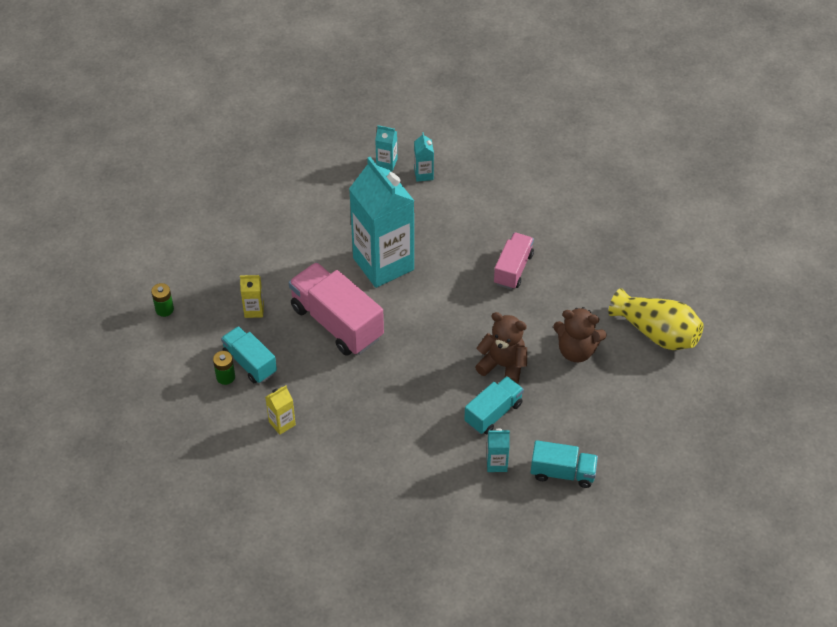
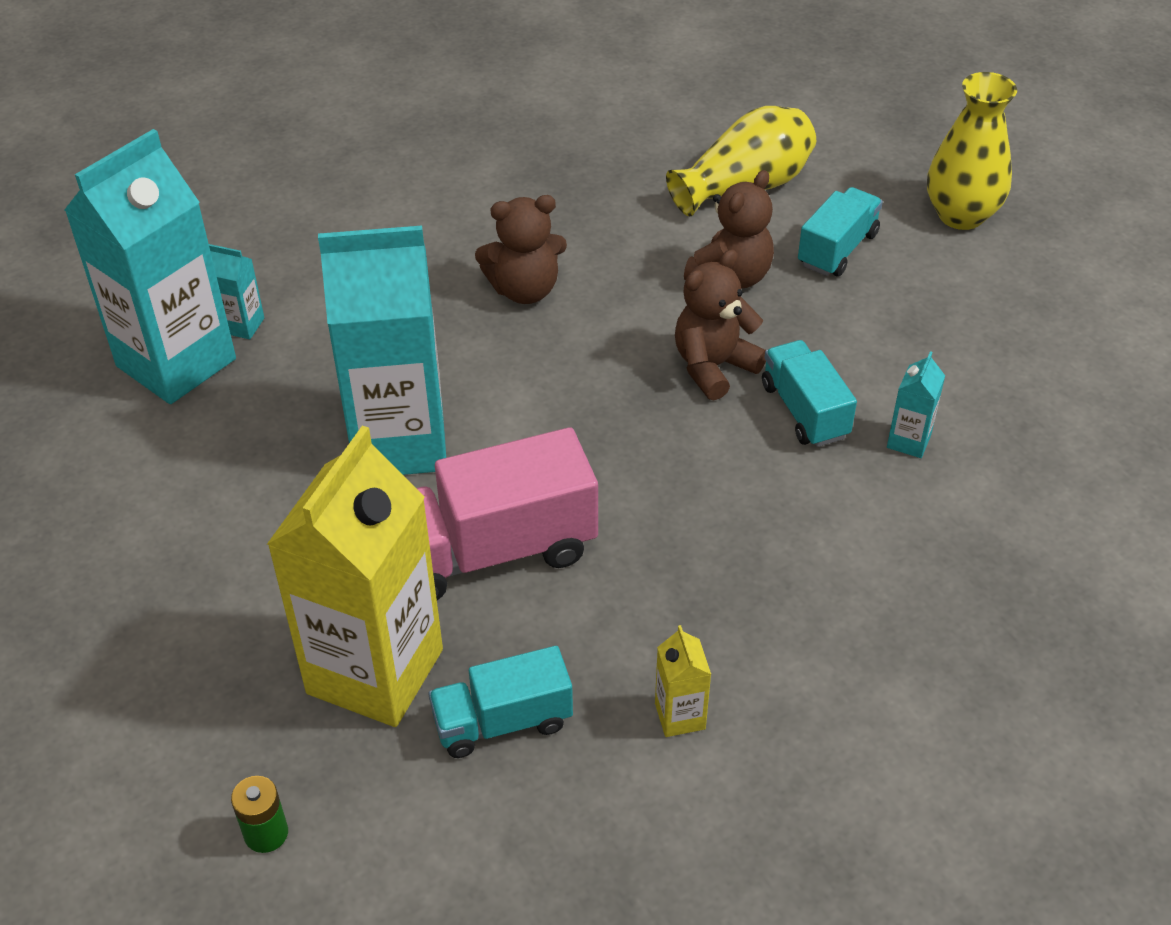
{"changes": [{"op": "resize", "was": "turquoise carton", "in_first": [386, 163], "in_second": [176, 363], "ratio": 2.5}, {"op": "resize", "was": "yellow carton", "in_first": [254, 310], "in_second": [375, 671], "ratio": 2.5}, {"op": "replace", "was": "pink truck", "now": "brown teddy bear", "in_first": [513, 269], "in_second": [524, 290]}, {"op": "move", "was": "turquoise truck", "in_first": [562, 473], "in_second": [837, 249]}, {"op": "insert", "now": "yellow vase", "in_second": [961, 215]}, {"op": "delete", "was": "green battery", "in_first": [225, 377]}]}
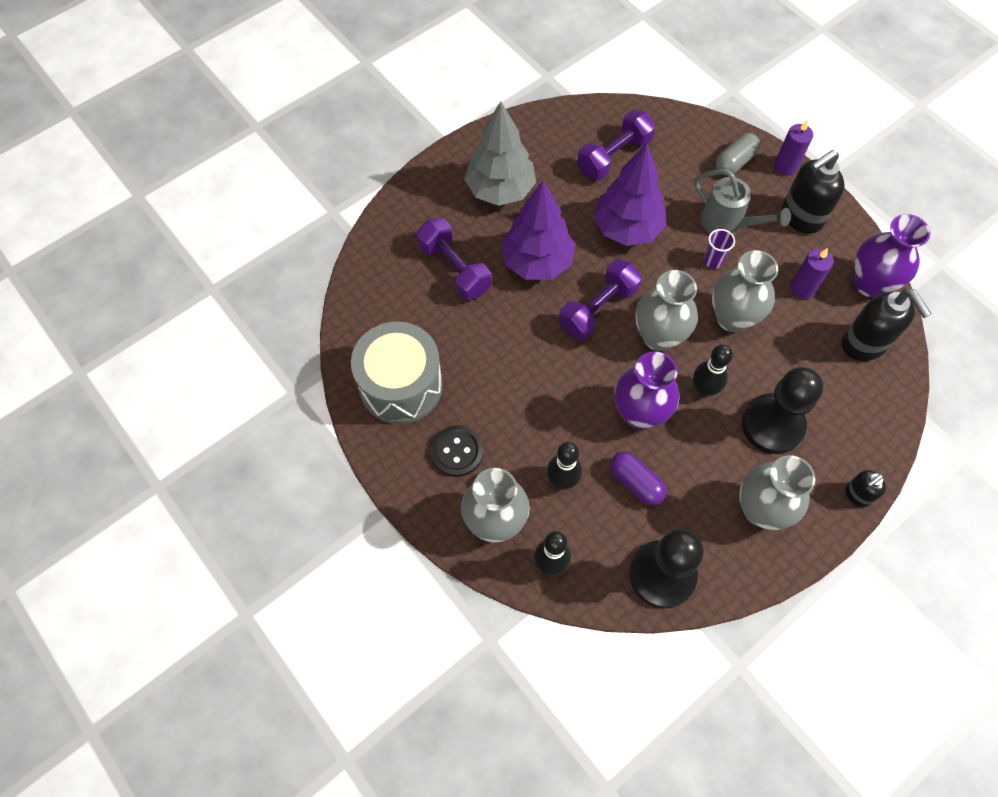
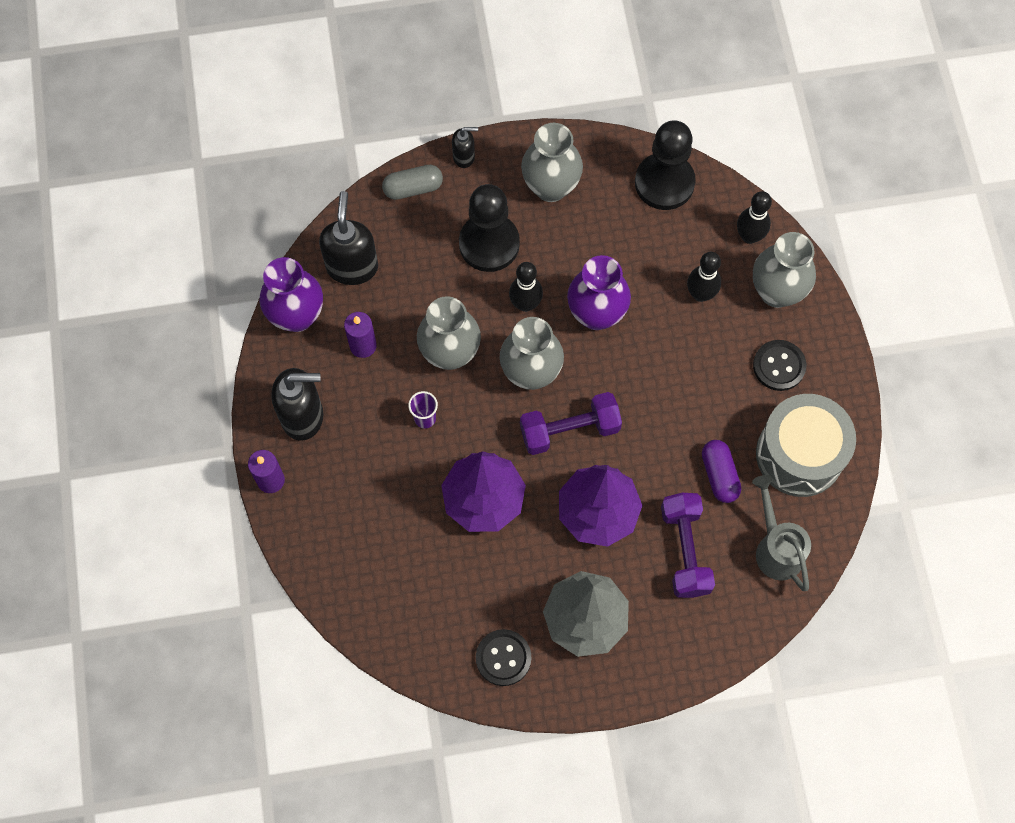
{"changes": [{"op": "move", "was": "grey capsule", "in_first": [735, 162], "in_second": [413, 188]}, {"op": "insert", "now": "black button", "in_second": [503, 658]}, {"op": "move", "was": "purple capsule", "in_first": [635, 482], "in_second": [719, 475]}, {"op": "move", "was": "grey watering can", "in_first": [727, 223], "in_second": [776, 548]}, {"op": "delete", "was": "purple dumbbell", "in_first": [614, 156]}]}
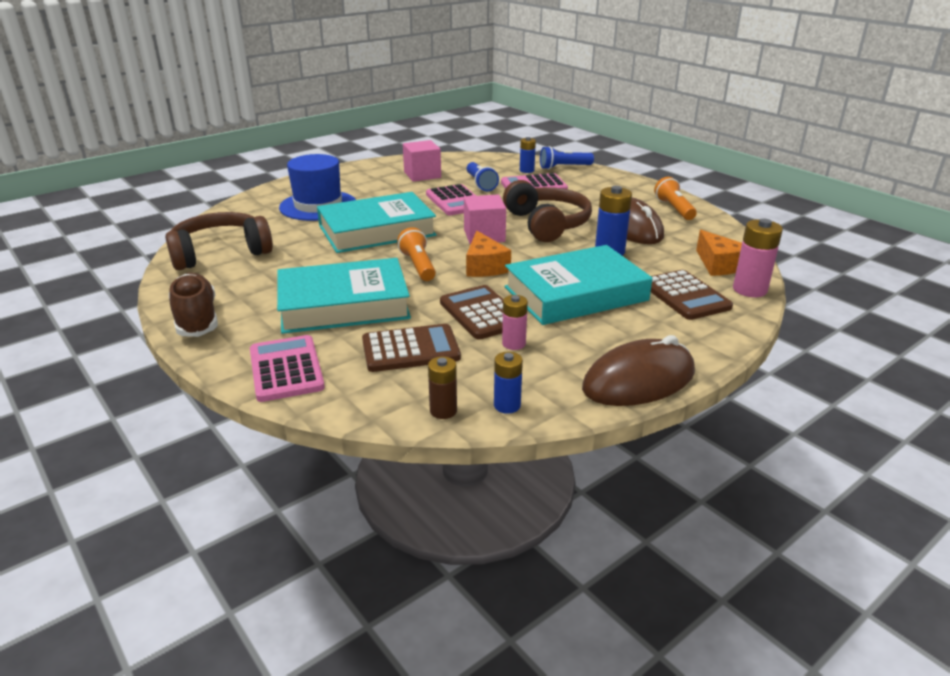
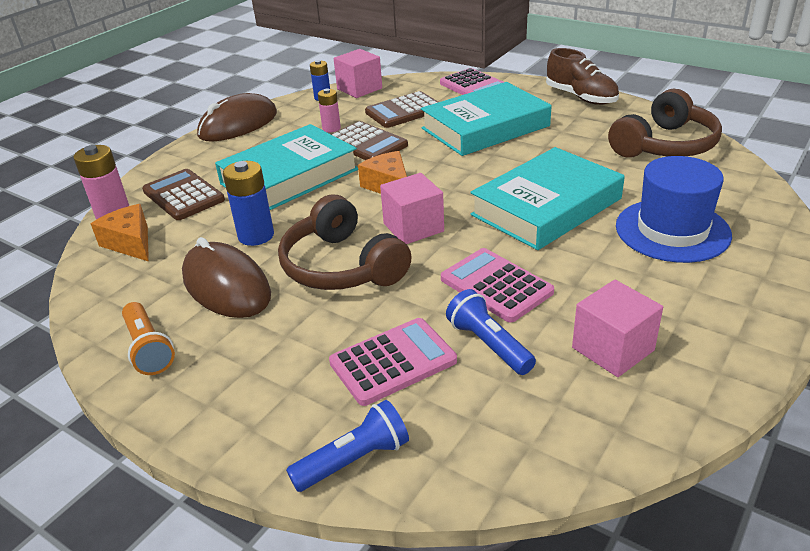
{"changes": [{"op": "replace", "was": "brown battery", "now": "pink cube", "in_first": [443, 411], "in_second": [359, 89]}, {"op": "delete", "was": "orange flashlight", "in_first": [418, 266]}, {"op": "delete", "was": "blue battery", "in_first": [526, 170]}]}
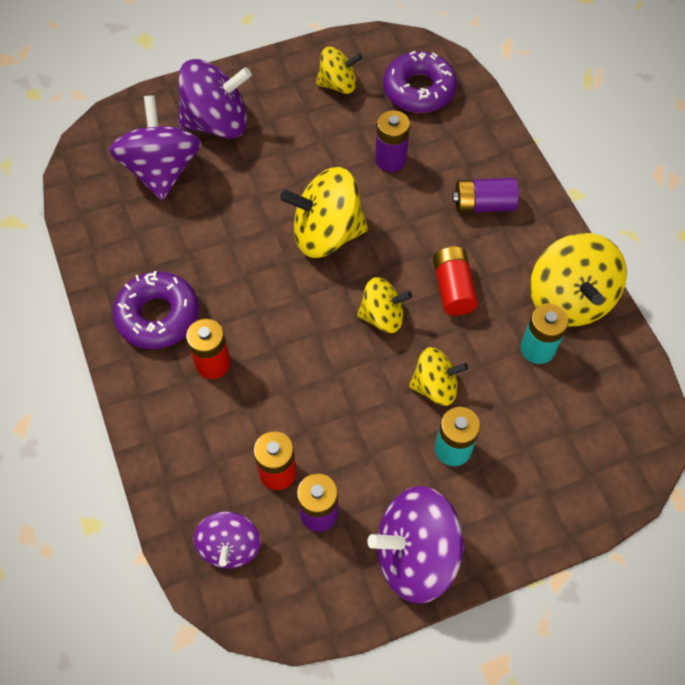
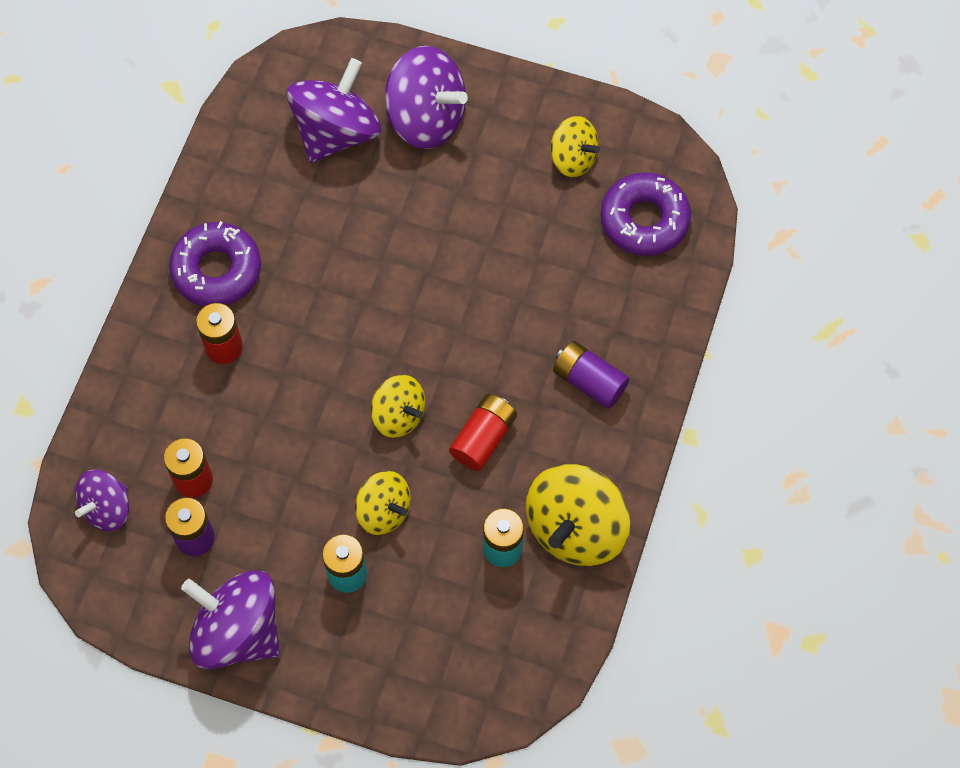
{"changes": [{"op": "delete", "was": "yellow spinning top", "in_first": [326, 234]}, {"op": "delete", "was": "purple battery", "in_first": [390, 160]}]}
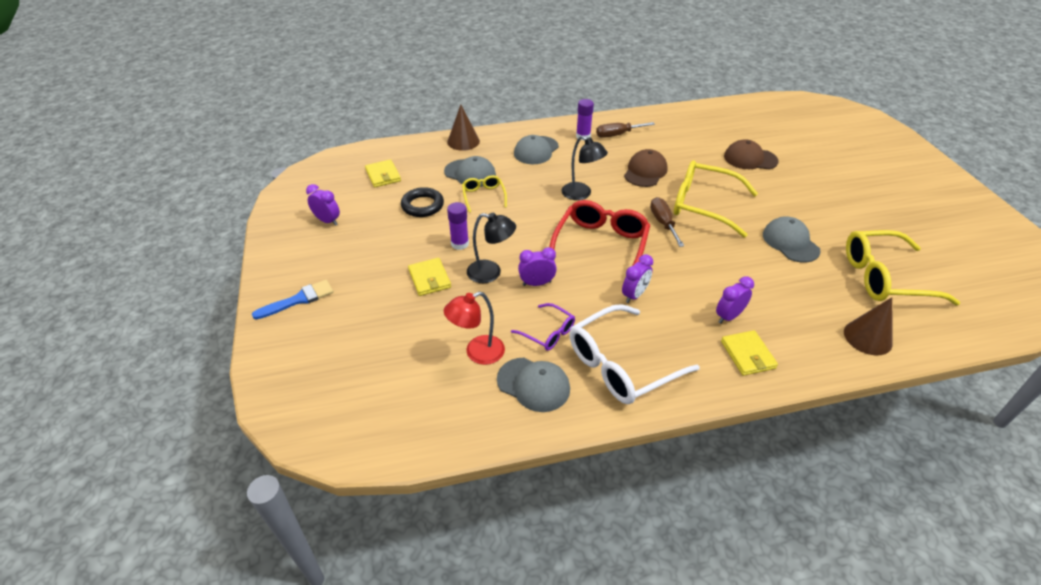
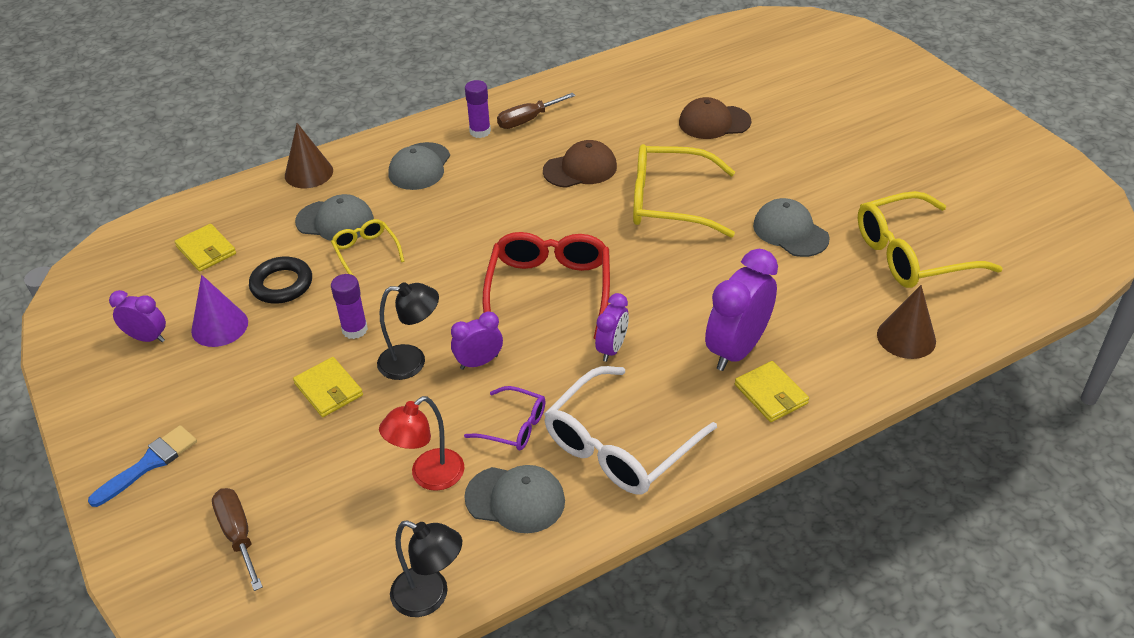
{"changes": [{"op": "insert", "now": "purple cone", "in_second": [219, 326]}, {"op": "move", "was": "brown screwdriver", "in_first": [663, 223], "in_second": [238, 535]}, {"op": "move", "was": "black lamp", "in_first": [581, 194], "in_second": [430, 597]}, {"op": "rotate", "was": "brown cap", "in_first": [645, 171], "in_second": [580, 169], "clockwise": 60}, {"op": "resize", "was": "purple clock", "in_first": [728, 316], "in_second": [736, 350], "ratio": 1.8}]}
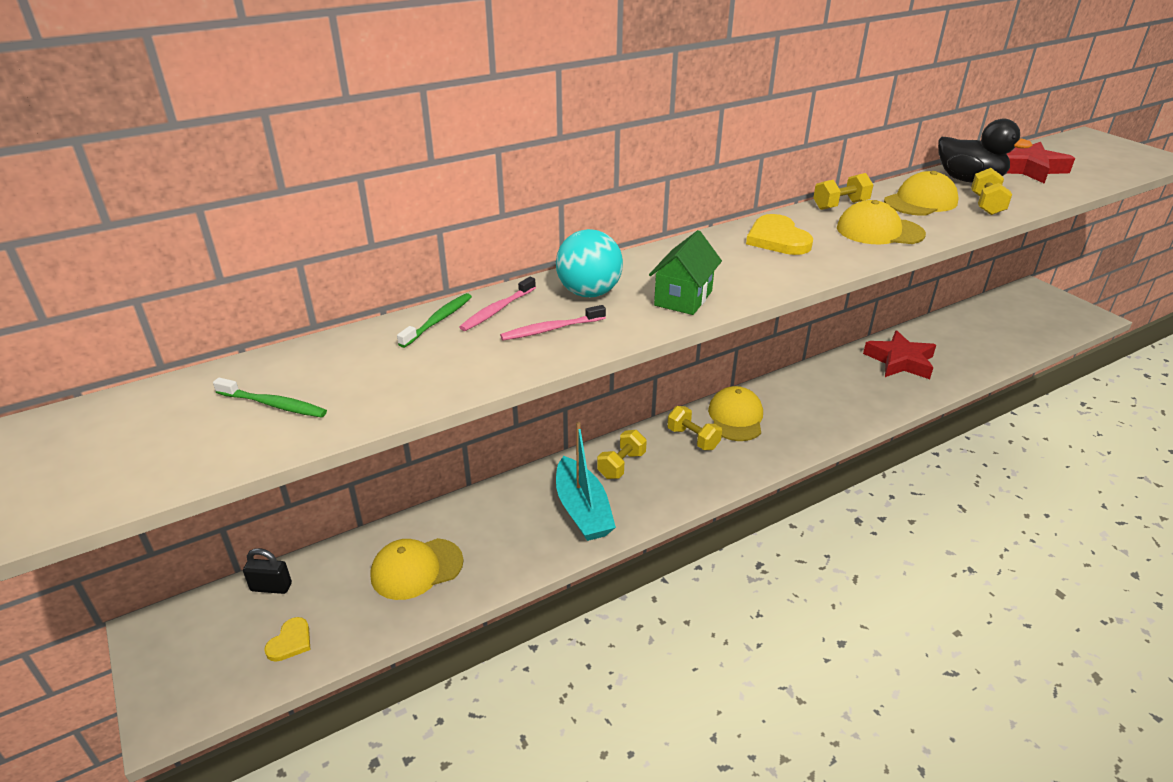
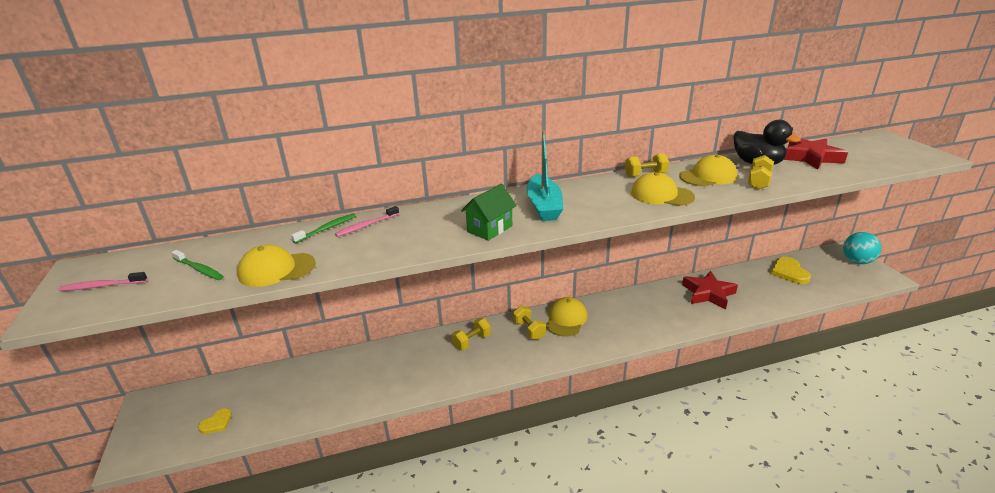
{"changes": [{"op": "move", "was": "pink toothbrush", "in_first": [551, 329], "in_second": [102, 286]}, {"op": "move", "was": "yellow cap", "in_first": [416, 569], "in_second": [277, 269]}, {"op": "move", "was": "turquoise boat", "in_first": [582, 510], "in_second": [544, 206]}, {"op": "move", "was": "yellow heart", "in_first": [777, 239], "in_second": [789, 272]}, {"op": "move", "was": "turquoise ball", "in_first": [589, 293], "in_second": [857, 261]}, {"op": "delete", "was": "black padlock", "in_first": [271, 587]}]}
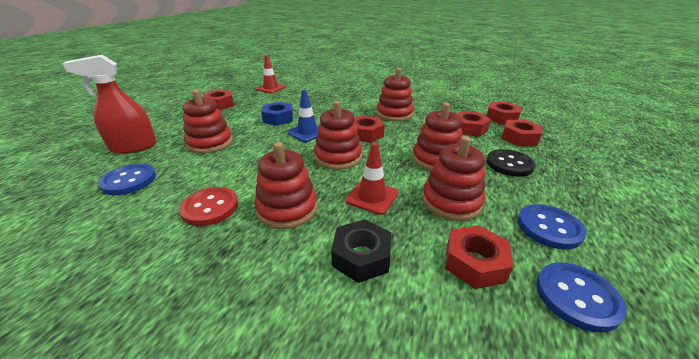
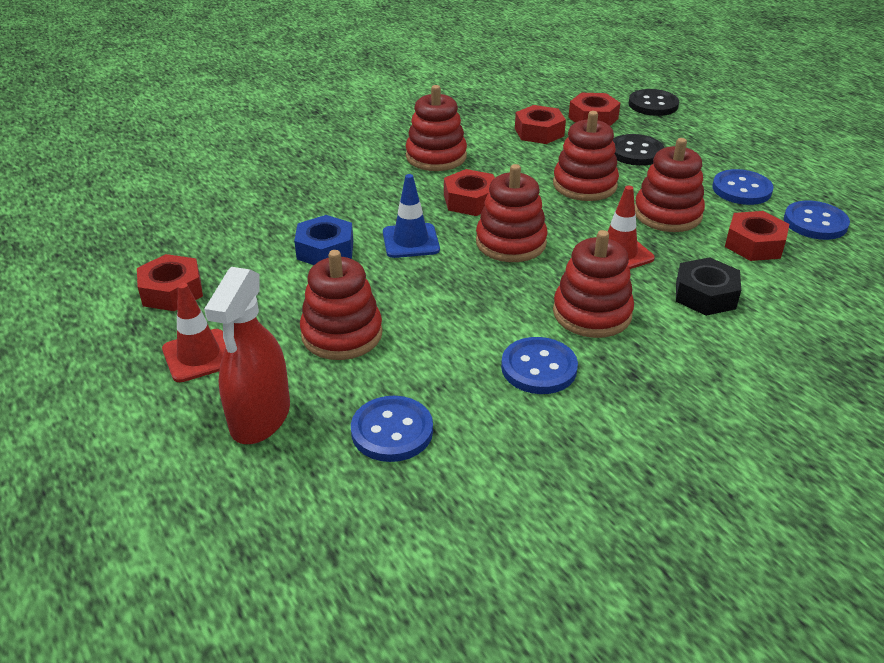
{"changes": [{"op": "move", "was": "red traffic cone", "in_first": [271, 88], "in_second": [199, 356]}, {"op": "recolor", "was": "red button", "now": "blue button", "in_first": [210, 207], "in_second": [539, 368]}, {"op": "insert", "now": "black button", "in_second": [653, 105]}, {"op": "delete", "was": "red nut", "in_first": [501, 118]}]}
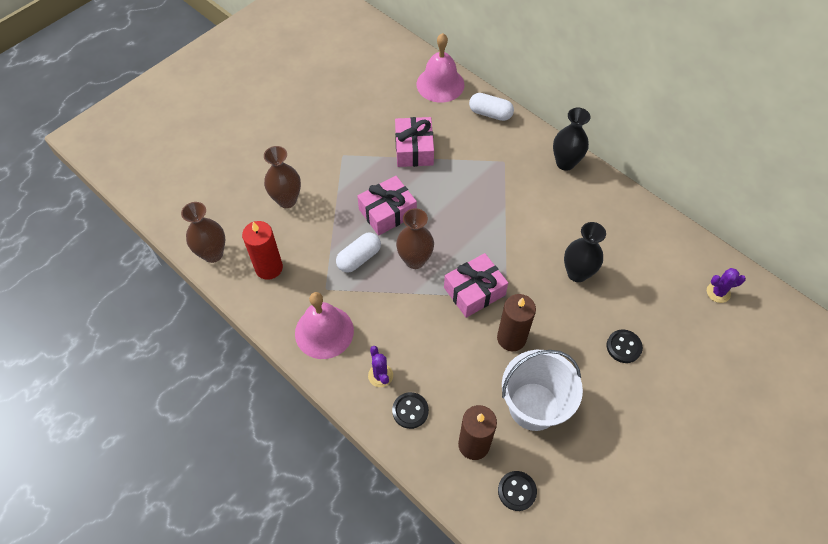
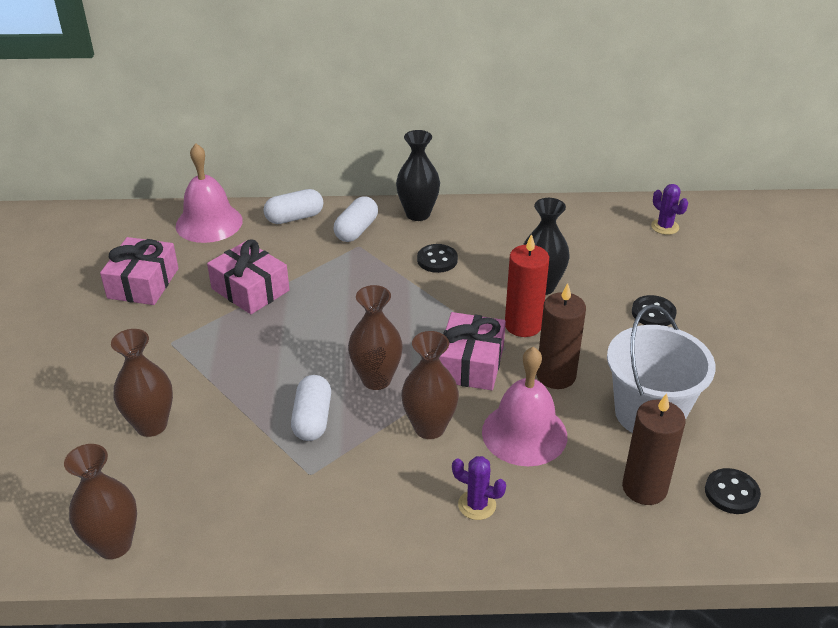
{"changes": [{"op": "move", "was": "pink gift", "in_first": [387, 212], "in_second": [143, 283]}, {"op": "insert", "now": "white capsule", "in_second": [356, 230]}, {"op": "insert", "now": "brown vase", "in_second": [429, 427]}, {"op": "move", "was": "black button", "in_first": [410, 411], "in_second": [437, 260]}, {"op": "move", "was": "pink bell", "in_first": [324, 331], "in_second": [524, 433]}, {"op": "move", "was": "red candle", "in_first": [269, 268], "in_second": [523, 325]}, {"op": "rotate", "was": "purple cactus", "in_first": [718, 292], "in_second": [664, 227], "clockwise": -75}]}
